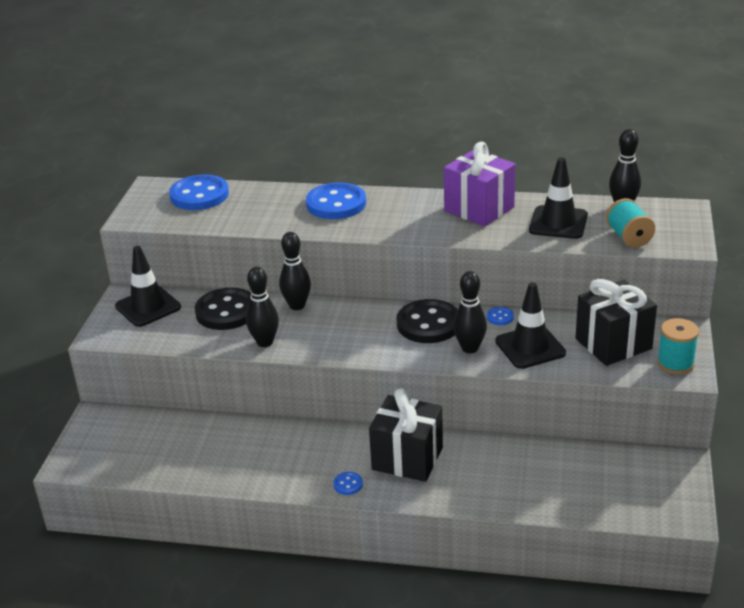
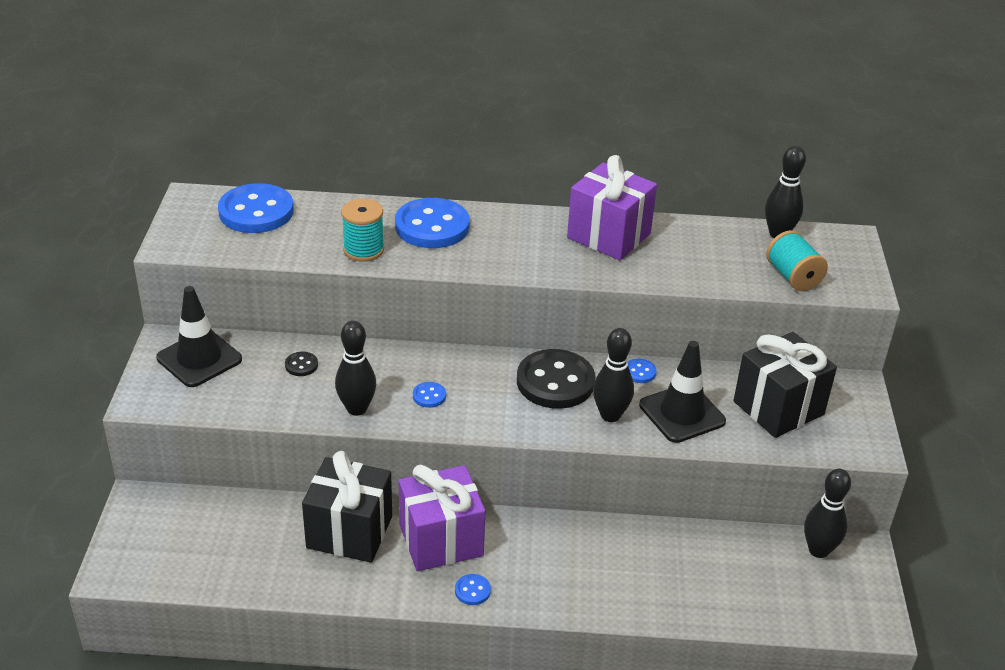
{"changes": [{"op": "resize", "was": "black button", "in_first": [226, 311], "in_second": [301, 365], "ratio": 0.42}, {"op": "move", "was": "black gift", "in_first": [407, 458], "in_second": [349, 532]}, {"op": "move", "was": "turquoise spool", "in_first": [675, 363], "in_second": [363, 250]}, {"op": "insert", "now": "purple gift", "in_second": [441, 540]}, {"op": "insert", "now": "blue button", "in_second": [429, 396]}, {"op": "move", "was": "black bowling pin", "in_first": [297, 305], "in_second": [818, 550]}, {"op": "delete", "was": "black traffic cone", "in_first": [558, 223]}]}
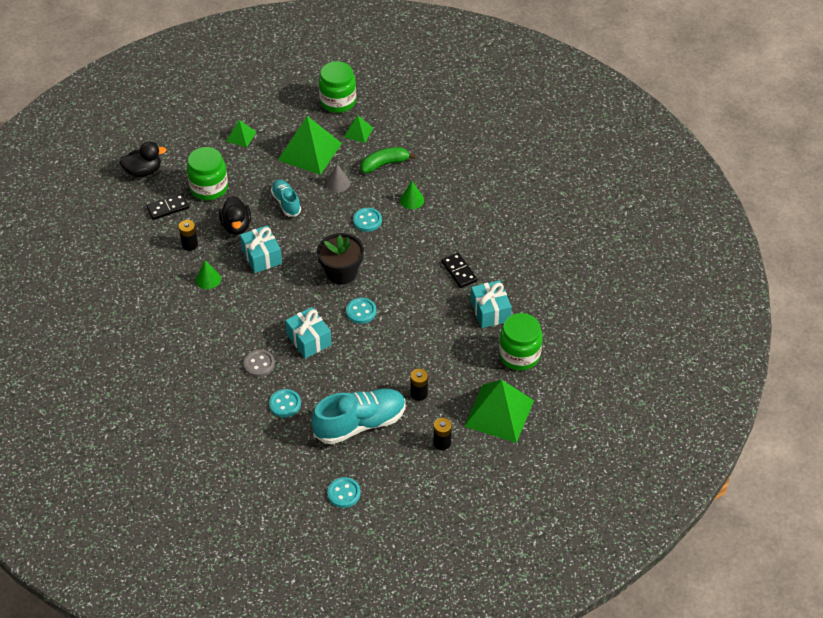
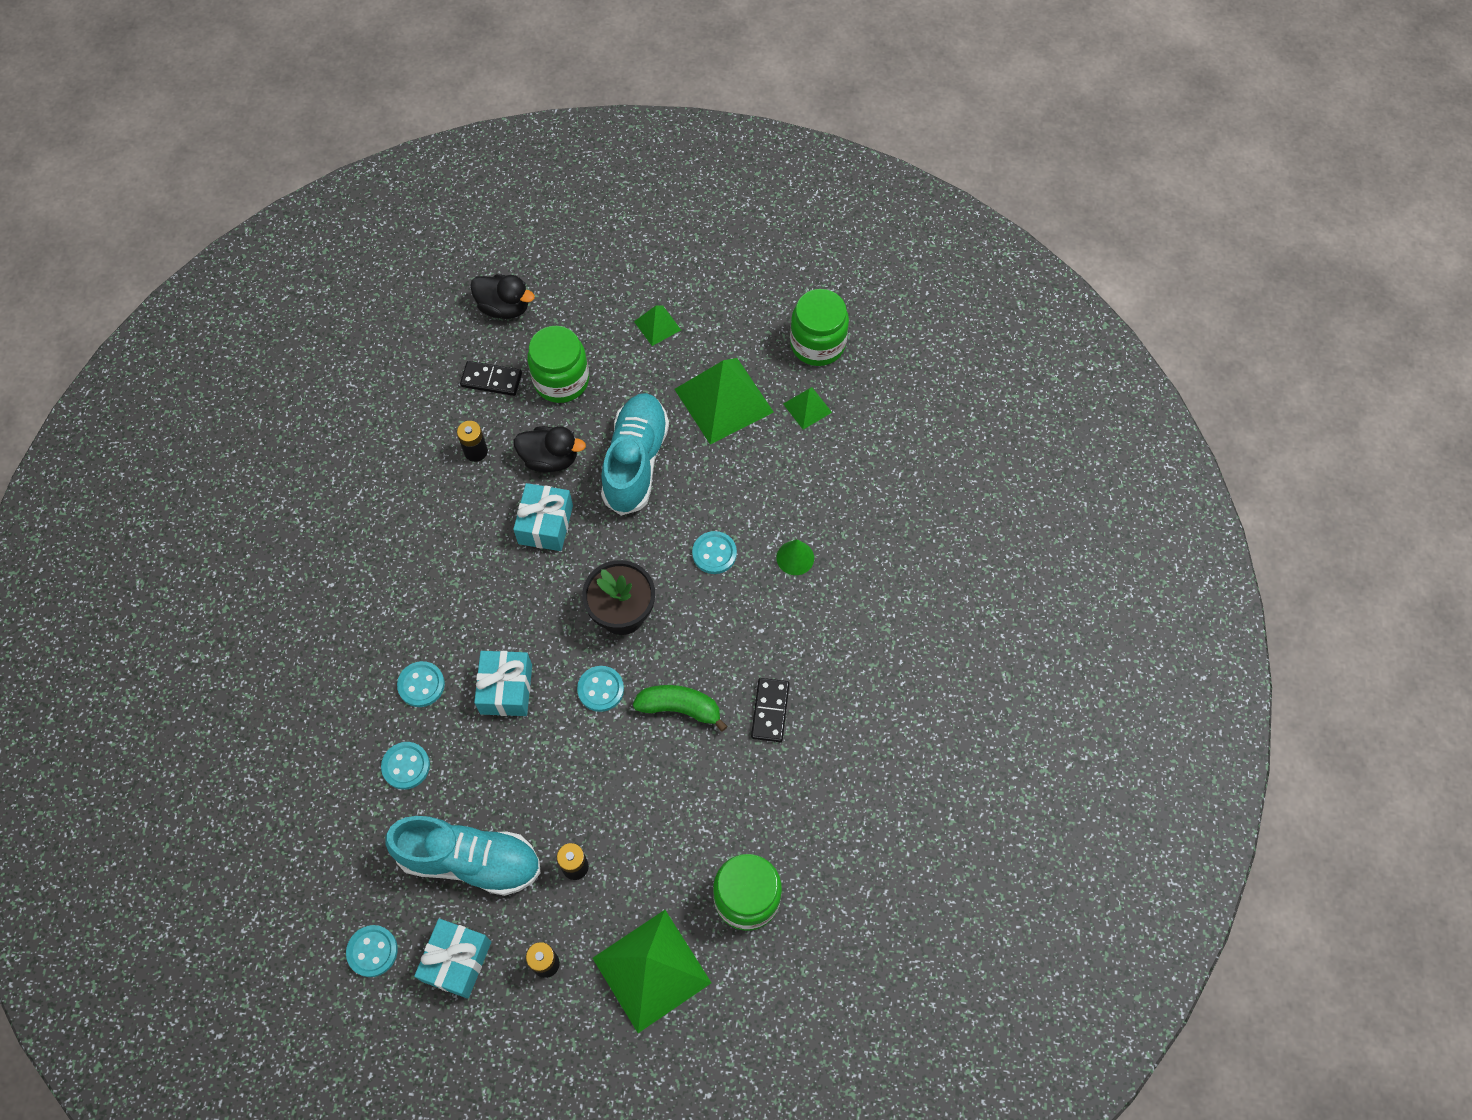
{"changes": [{"op": "recolor", "was": "grey button", "now": "turquoise button", "in_first": [259, 364], "in_second": [421, 685]}, {"op": "move", "was": "turquoise gift", "in_first": [490, 311], "in_second": [457, 961]}, {"op": "rotate", "was": "black duck", "in_first": [236, 226], "in_second": [550, 459], "clockwise": -105}, {"op": "resize", "was": "turquoise shoe", "in_first": [286, 203], "in_second": [635, 461], "ratio": 1.77}, {"op": "move", "was": "green banana", "in_first": [384, 164], "in_second": [680, 708]}, {"op": "delete", "was": "green cone", "in_first": [208, 279]}, {"op": "delete", "was": "grey cone", "in_first": [338, 183]}]}
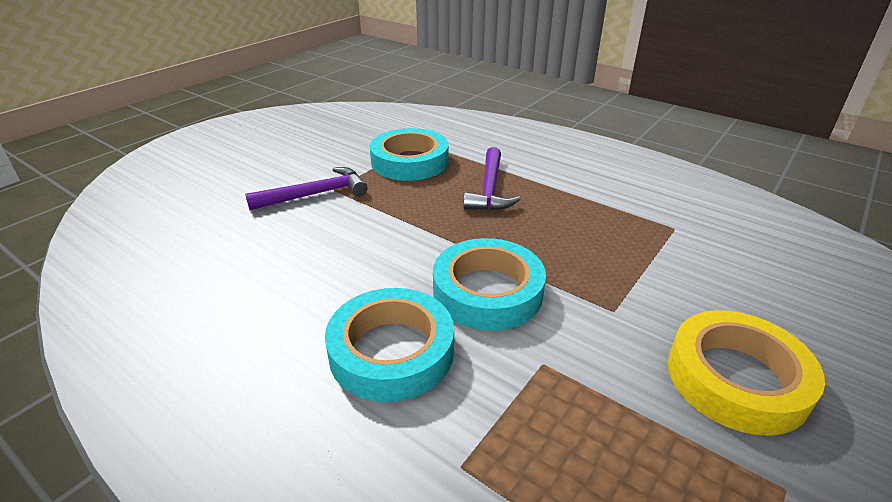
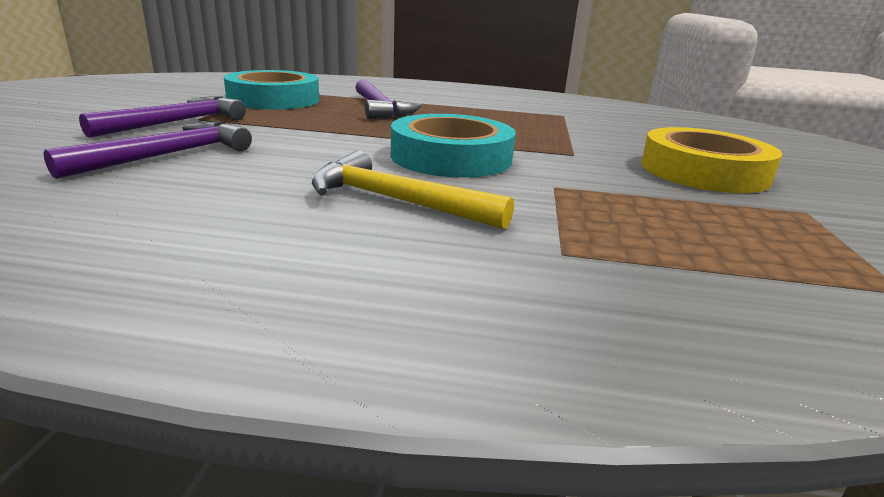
{"changes": [{"op": "insert", "now": "purple hammer", "in_second": [168, 155]}, {"op": "replace", "was": "turquoise tape", "now": "yellow hammer", "in_first": [391, 351], "in_second": [397, 201]}]}
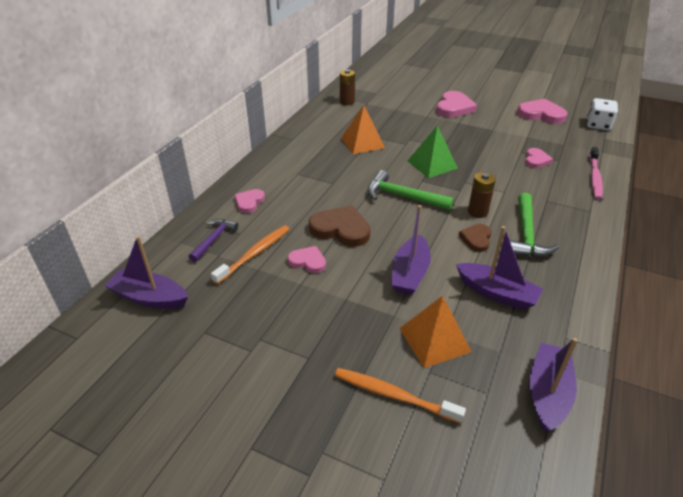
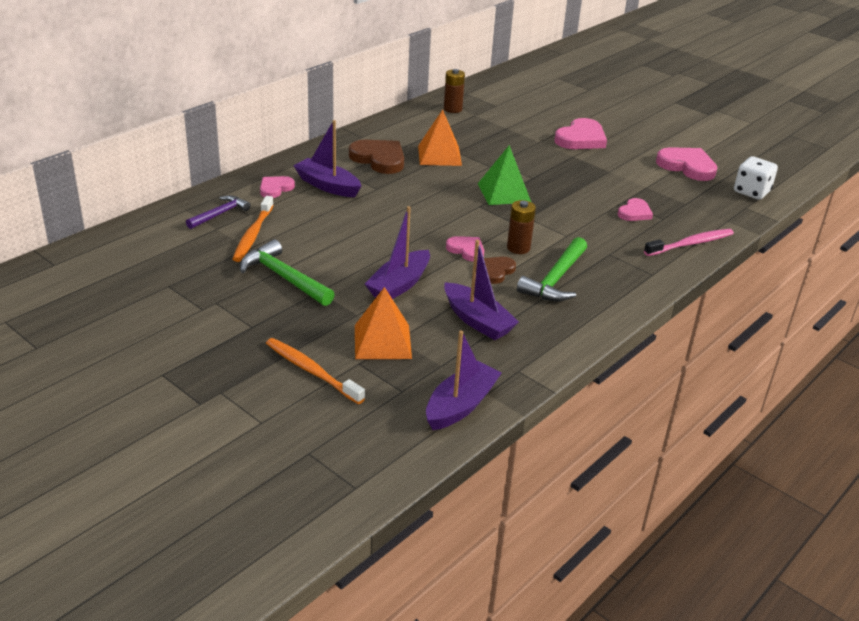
{"changes": [{"op": "rotate", "was": "orange toothbrush", "in_first": [255, 254], "in_second": [253, 235], "clockwise": 135}, {"op": "move", "was": "green hammer", "in_first": [402, 196], "in_second": [283, 277]}, {"op": "move", "was": "purple boat", "in_first": [149, 297], "in_second": [327, 186]}, {"op": "move", "was": "brown heart", "in_first": [341, 229], "in_second": [379, 159]}, {"op": "move", "was": "pink heart", "in_first": [308, 261], "in_second": [466, 250]}, {"op": "rotate", "was": "pink toothbrush", "in_first": [594, 177], "in_second": [691, 244], "clockwise": -150}]}
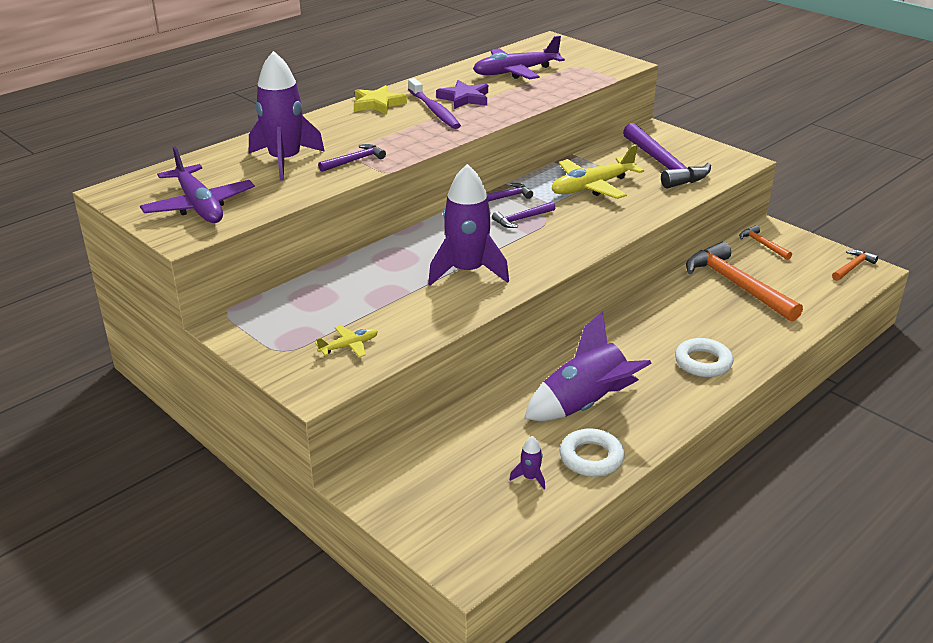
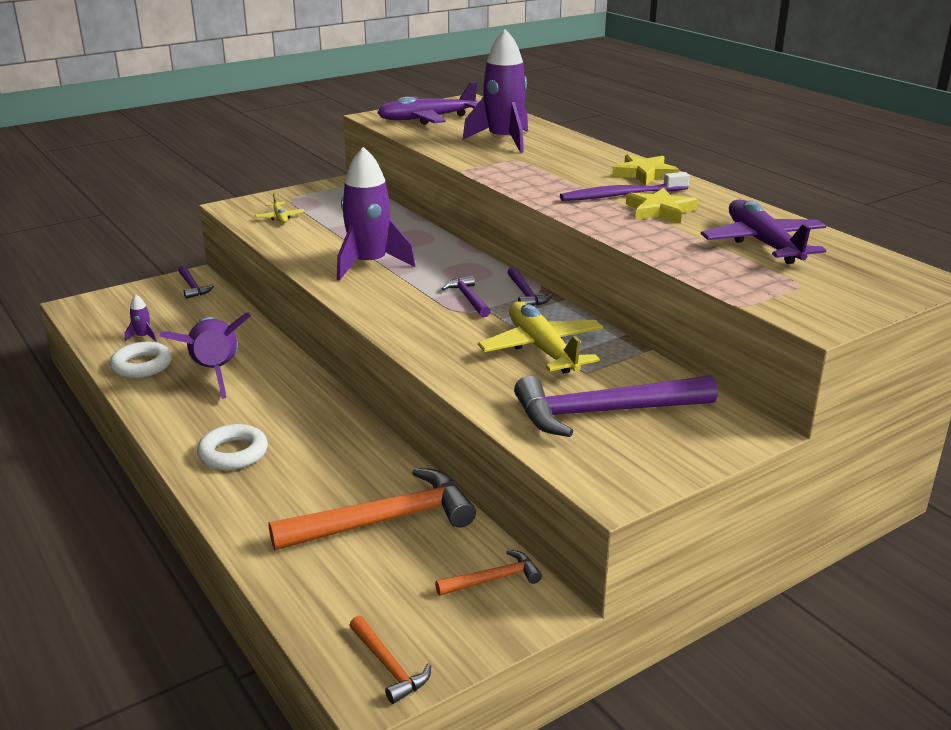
{"changes": [{"op": "move", "was": "purple hammer", "in_first": [354, 160], "in_second": [192, 287]}, {"op": "recolor", "was": "purple star", "now": "yellow star", "in_first": [464, 98], "in_second": [660, 211]}]}
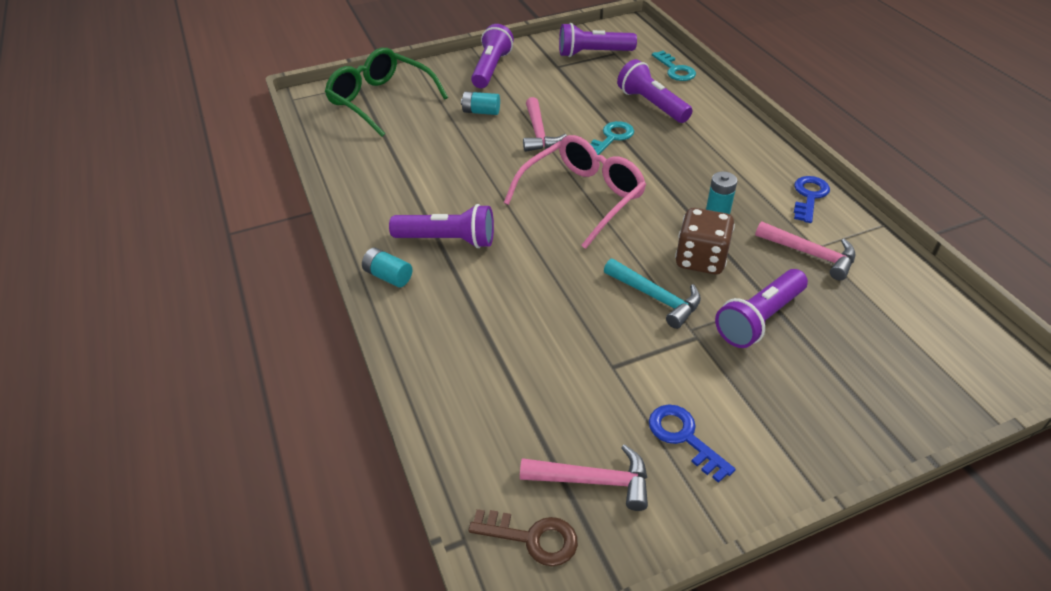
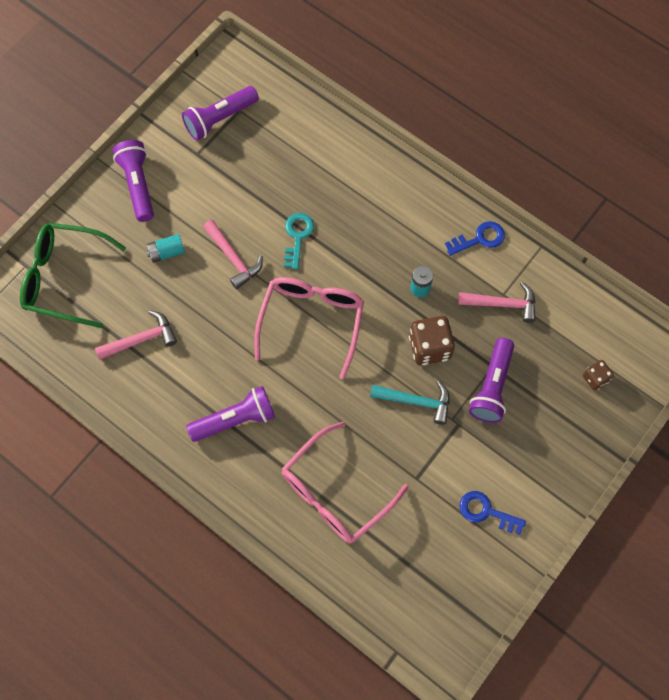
{"changes": [{"op": "move", "was": "pink hammer", "in_first": [594, 481], "in_second": [142, 339]}, {"op": "insert", "now": "pink glasses", "in_second": [335, 492]}, {"op": "rotate", "was": "blue key", "in_first": [809, 197], "in_second": [479, 239], "clockwise": 75}, {"op": "insert", "now": "brown dice", "in_second": [595, 378]}, {"op": "delete", "was": "turquoise battery", "in_first": [388, 276]}, {"op": "delete", "was": "brown key", "in_first": [532, 538]}, {"op": "delete", "was": "purple flashlight", "in_first": [651, 105]}, {"op": "delete", "was": "turquoise key", "in_first": [675, 69]}]}
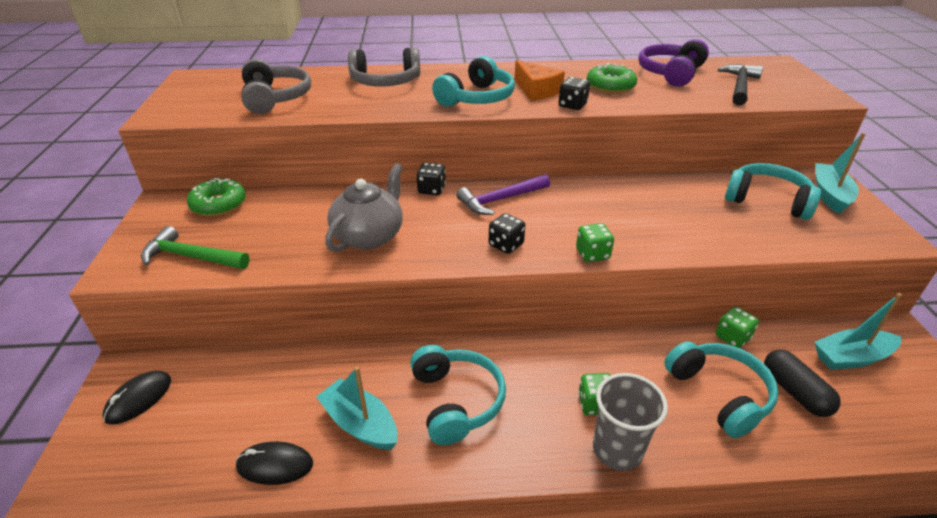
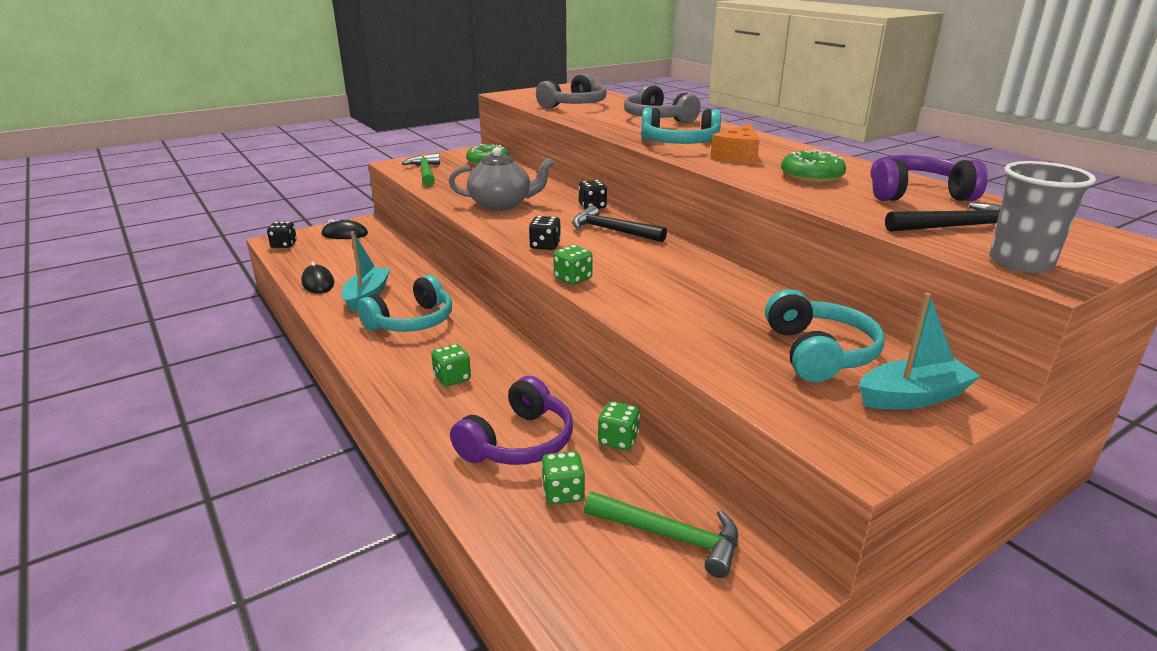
{"changes": [{"op": "move", "was": "black dice", "in_first": [572, 105], "in_second": [284, 245]}, {"op": "recolor", "was": "turquoise headphones", "now": "purple headphones", "in_first": [719, 394], "in_second": [518, 442]}, {"op": "replace", "was": "black capsule", "now": "green dice", "in_first": [794, 392], "in_second": [563, 493]}, {"op": "recolor", "was": "purple hammer", "now": "black hammer", "in_first": [501, 200], "in_second": [612, 231]}, {"op": "replace", "was": "turquoise boat", "now": "green hammer", "in_first": [851, 357], "in_second": [670, 536]}, {"op": "move", "was": "grey cup", "in_first": [617, 449], "in_second": [1020, 263]}]}
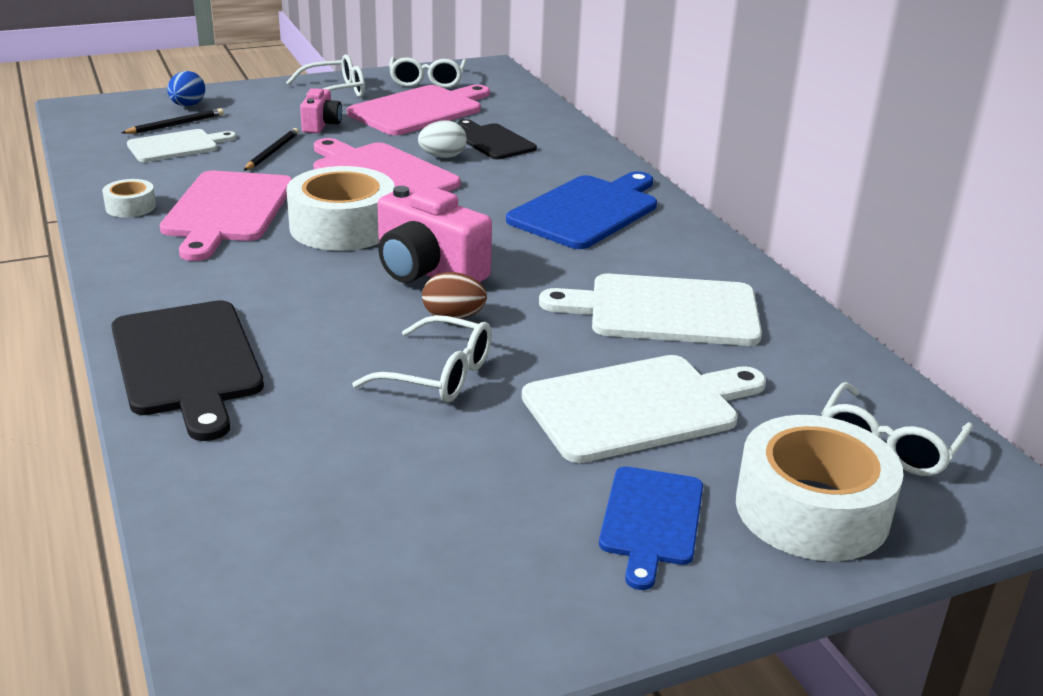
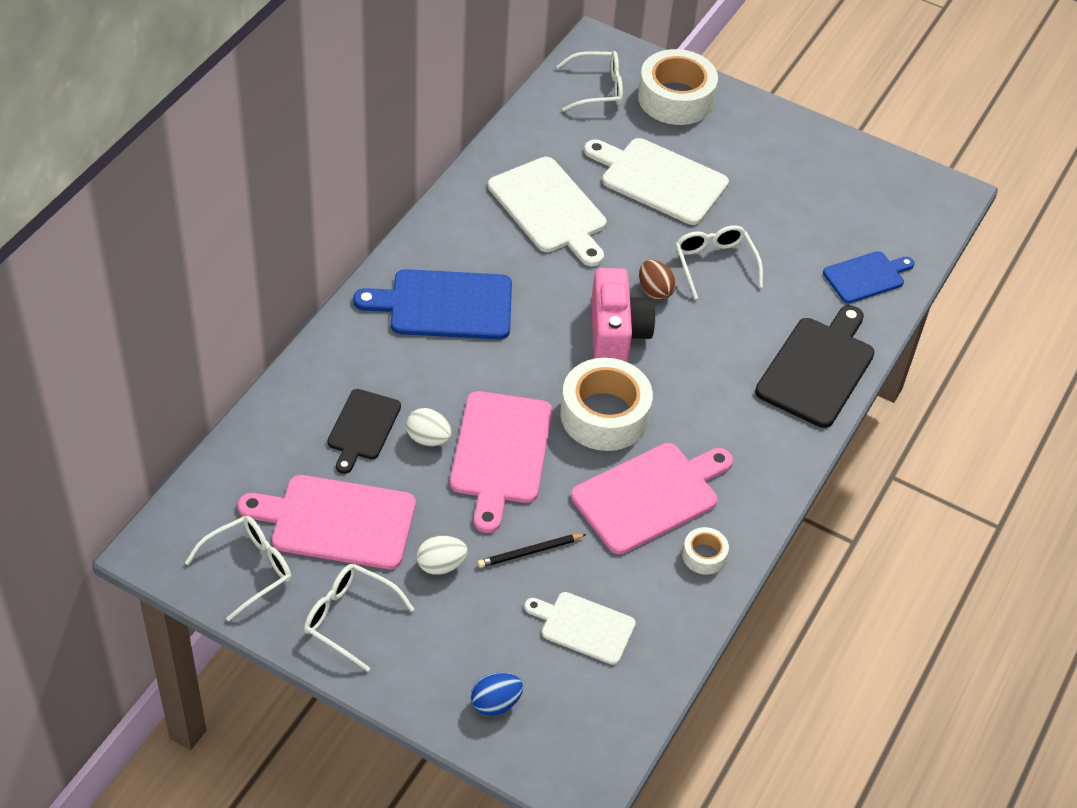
{"changes": [{"op": "replace", "was": "pink camera", "now": "white egg", "in_first": [321, 125], "in_second": [441, 565]}, {"op": "move", "was": "blue cutting board", "in_first": [651, 520], "in_second": [866, 276]}, {"op": "delete", "was": "black pencil", "in_first": [176, 124]}]}
